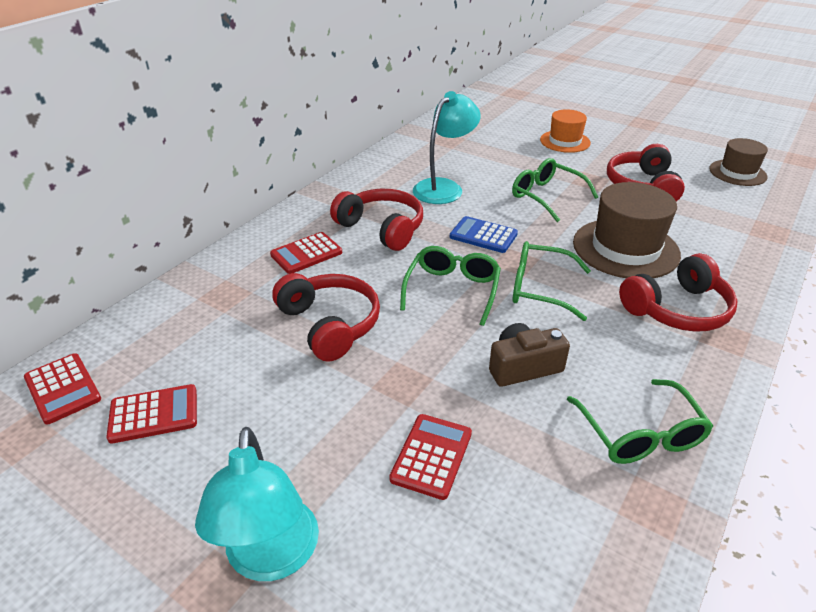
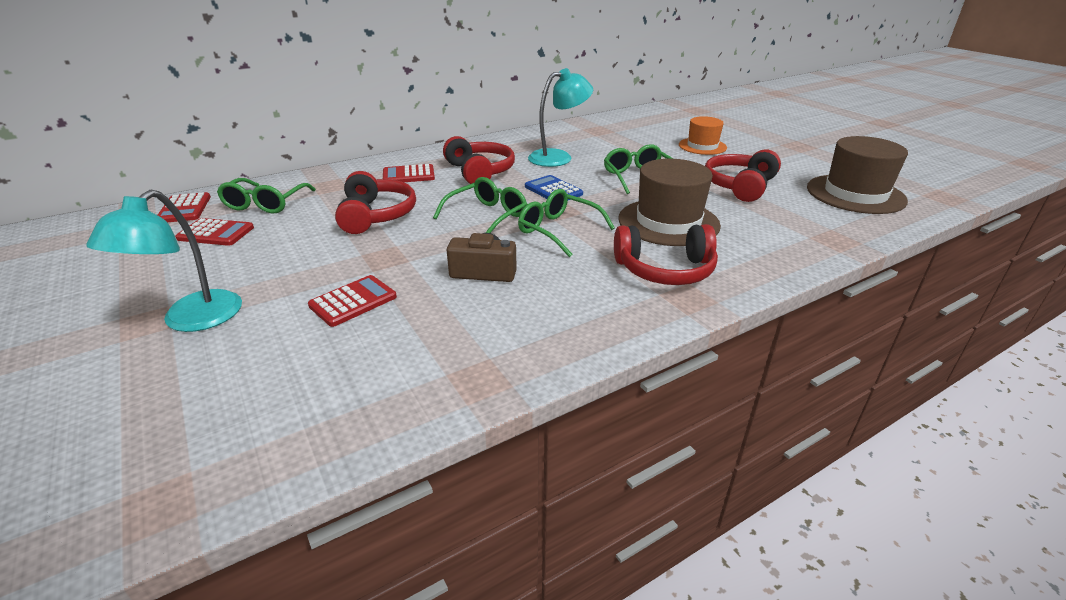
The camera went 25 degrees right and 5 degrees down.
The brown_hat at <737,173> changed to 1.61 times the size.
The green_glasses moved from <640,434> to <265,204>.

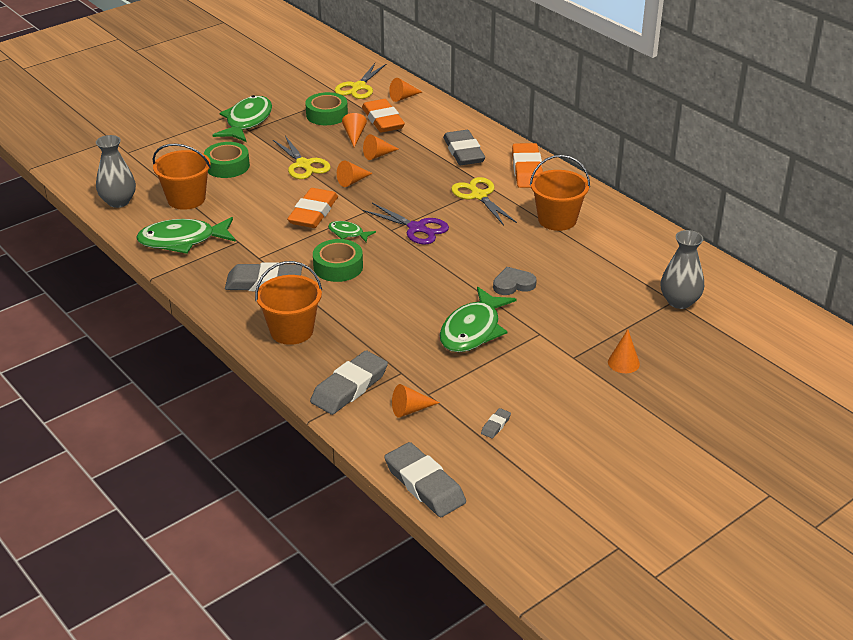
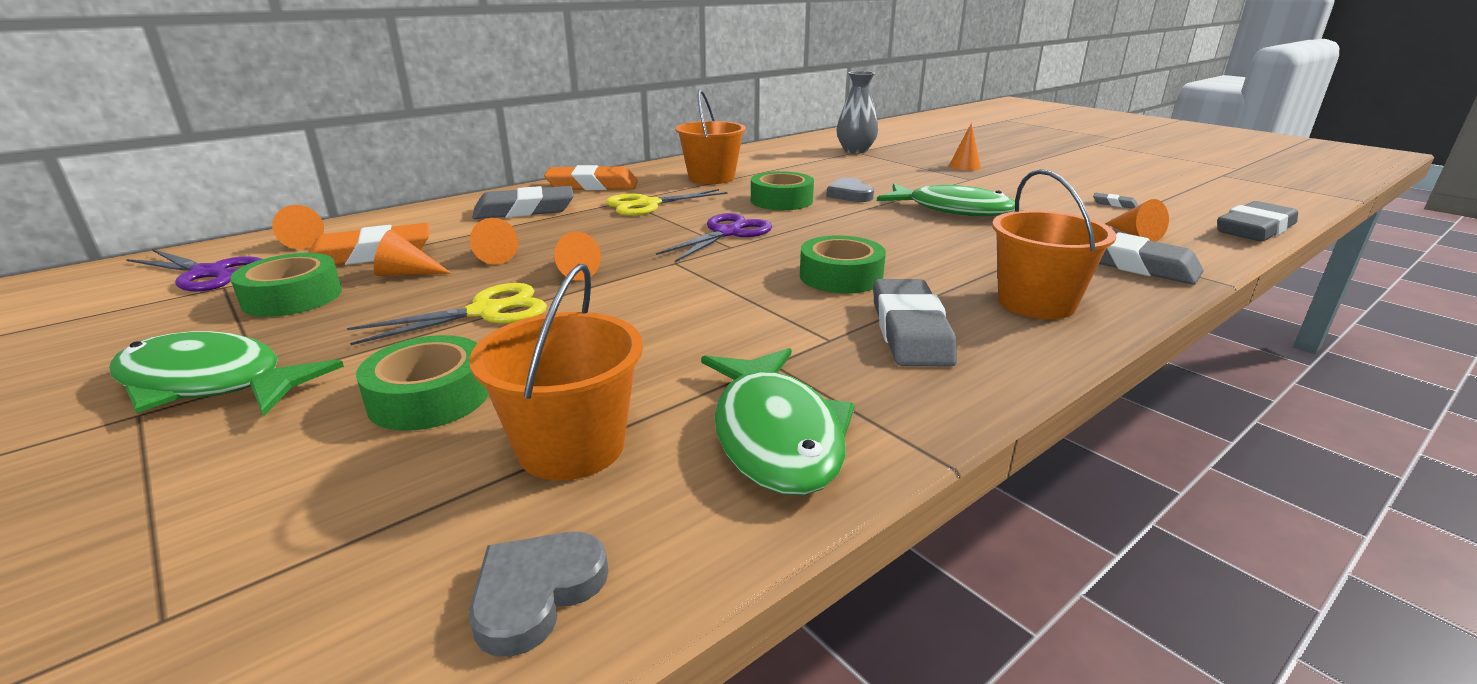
The camera went 90 degrees left and 10 degrees down.
The yellow_scissors at <358,87> became the purple_scissors at <209,273>.
The grey_vase at <118,201> was replaced by the grey_heart at <536,593>.
The orange_eraser at <313,212> disappeared.
The green_fish at <348,233> disappeared.
The green_tape at <781,200> appeared.

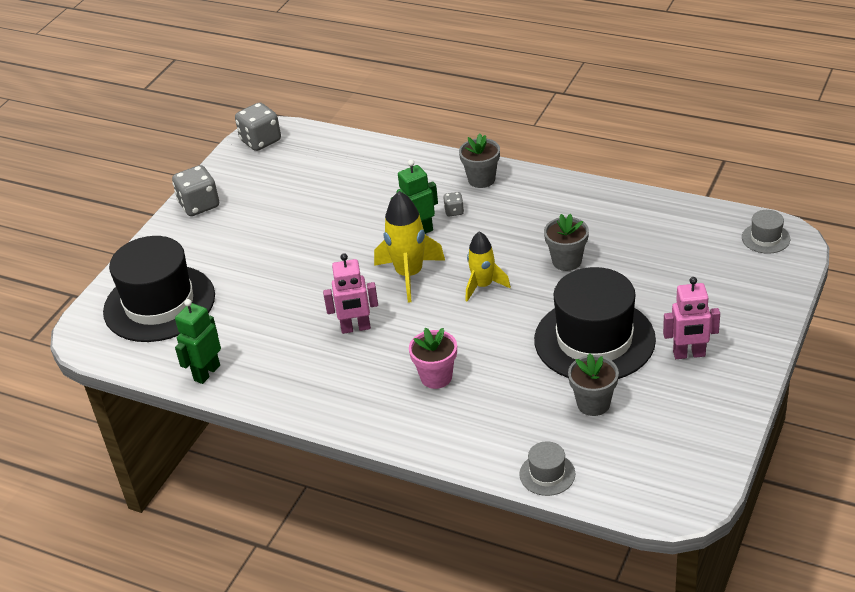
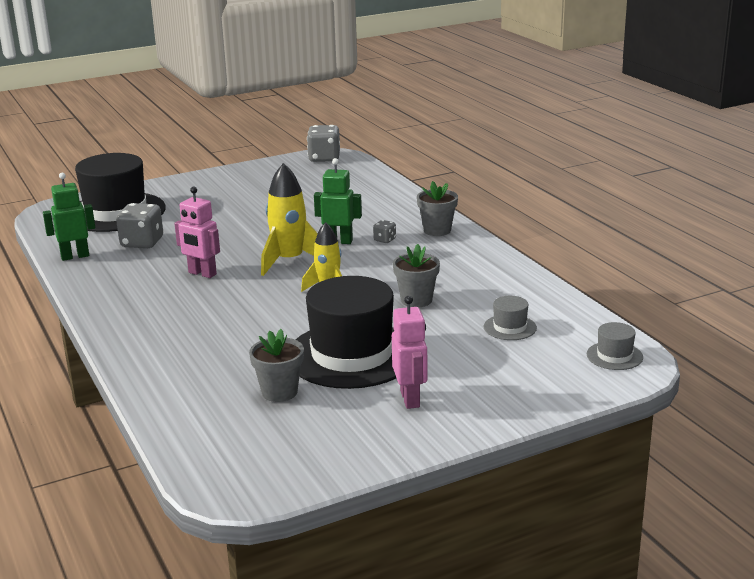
The camera went 35 degrees right and 15 degrees down.
The grey_dice moved from <199,205> to <142,243>.
The pink_robot at <689,354> turned 135 degrees counterclockwise.
The pink_flower_pot at <436,377> disappeared.
The grey_hat moved from <547,474> to <510,327>.

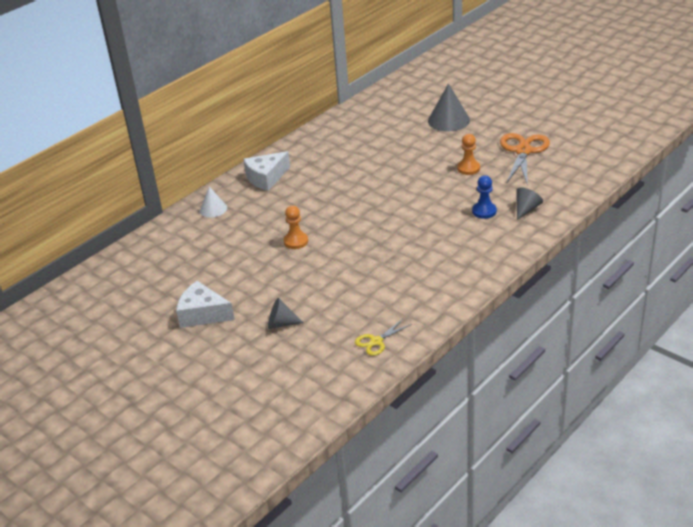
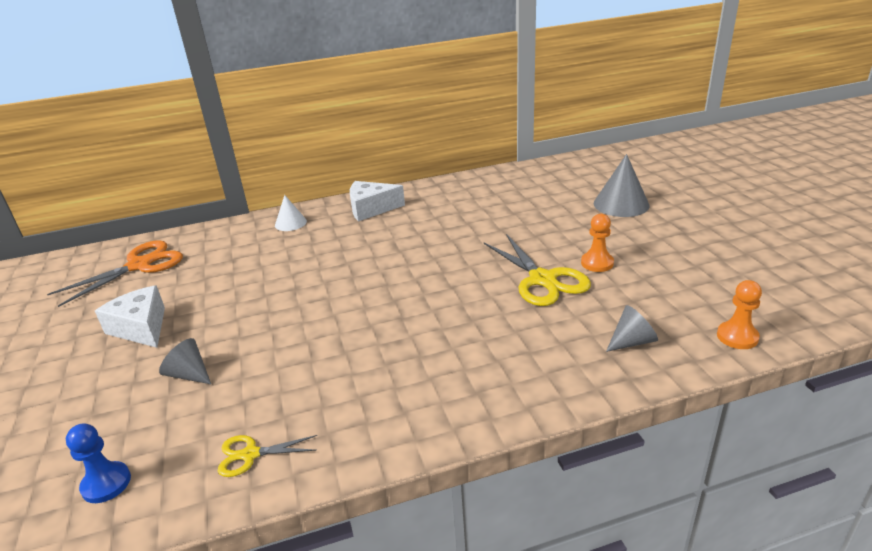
The camera went 30 degrees right and 5 degrees down.
The orange_scissors moved from <523,151> to <139,265>.
The blue_pawn moved from <484,211> to <106,484>.
The orange_pawn moved from <296,241> to <737,337>.
The yellow_scissors at <542,279> appeared.

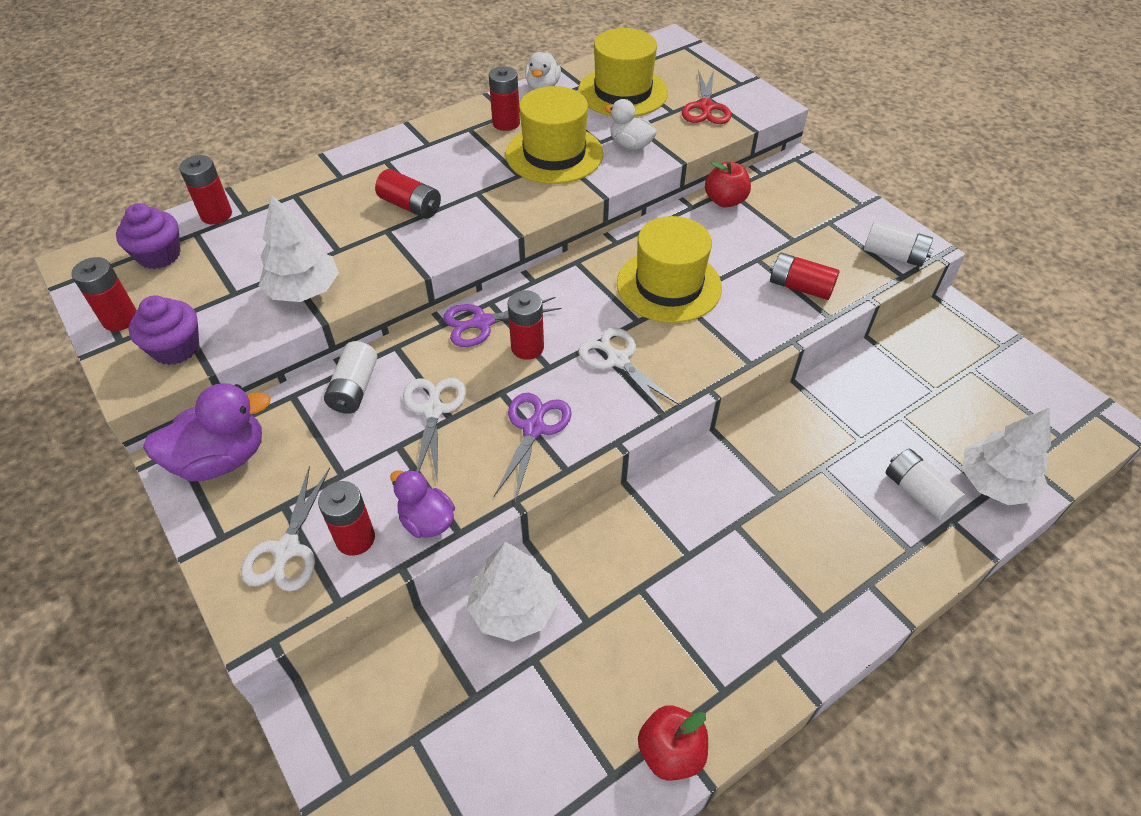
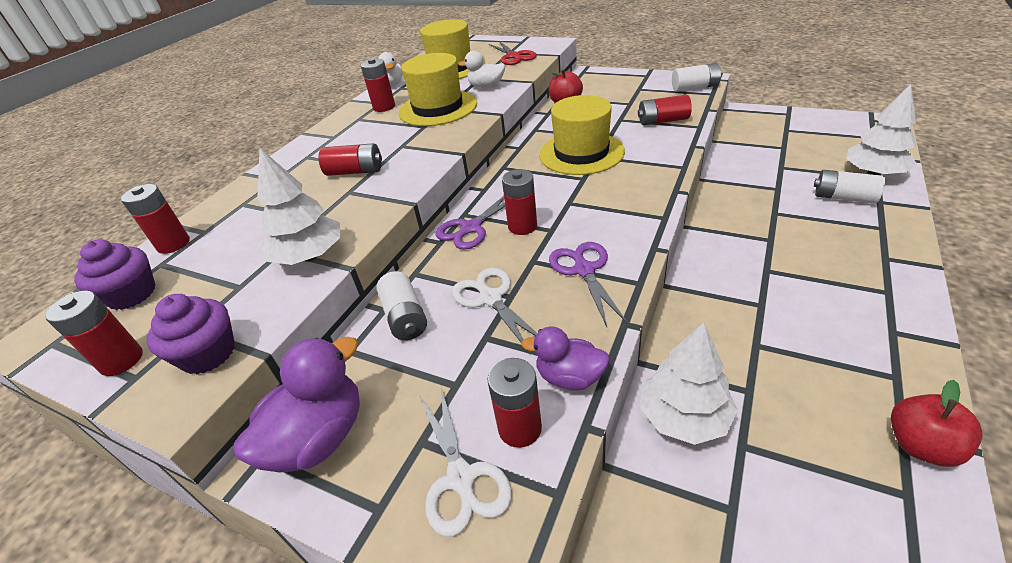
The camera went 25 degrees left and 10 degrees down.
The white_scissors at <618,360> disappeared.

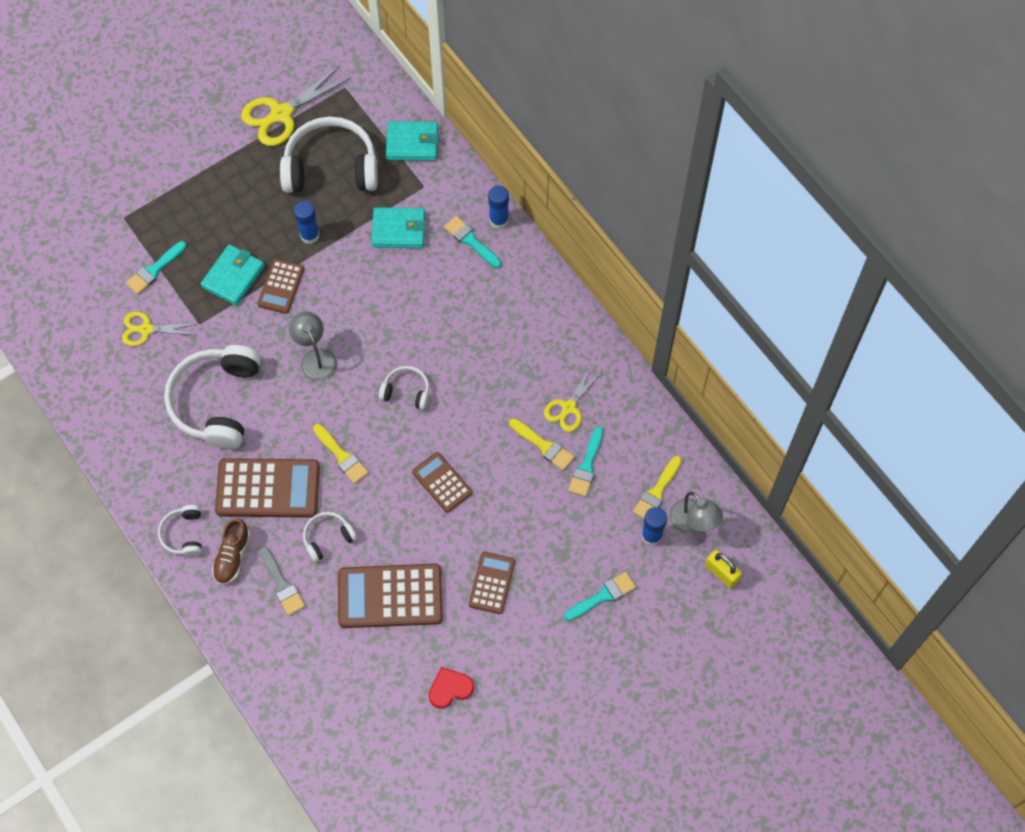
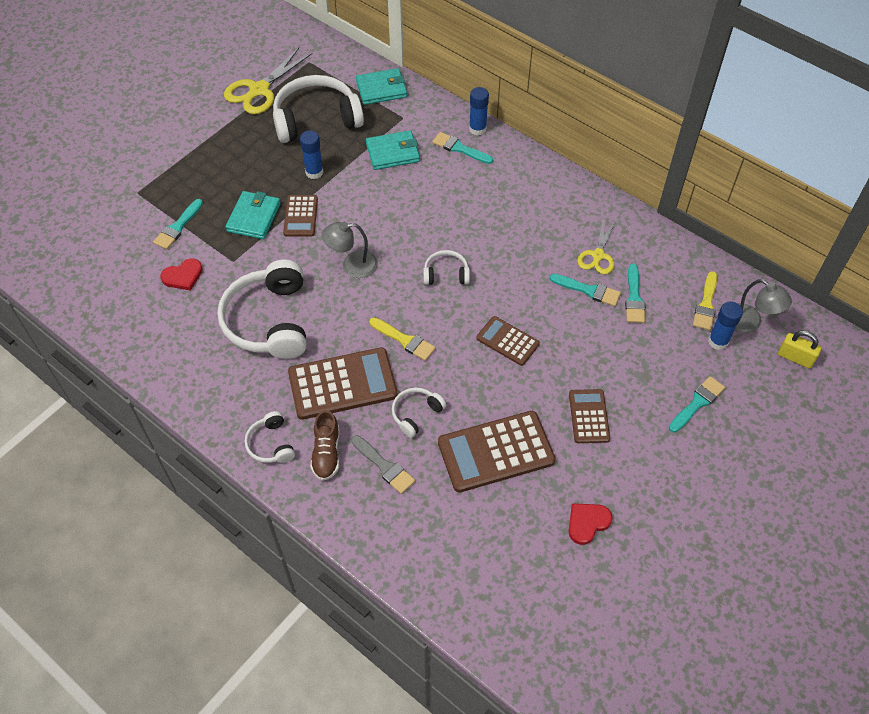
The camera went 15 degrees left and 10 degrees down.
The yellow_scissors at <146,329> was replaced by the red_heart at <183,276>.
The grey_lamp at <315,358> turned 60 degrees counterclockwise.
The yellow_brush at <543,446> became the turquoise_brush at <588,290>.

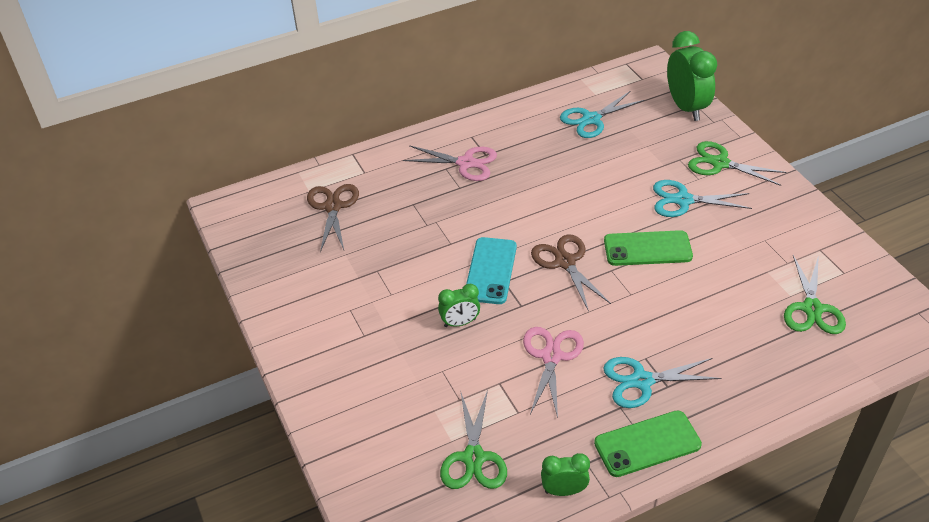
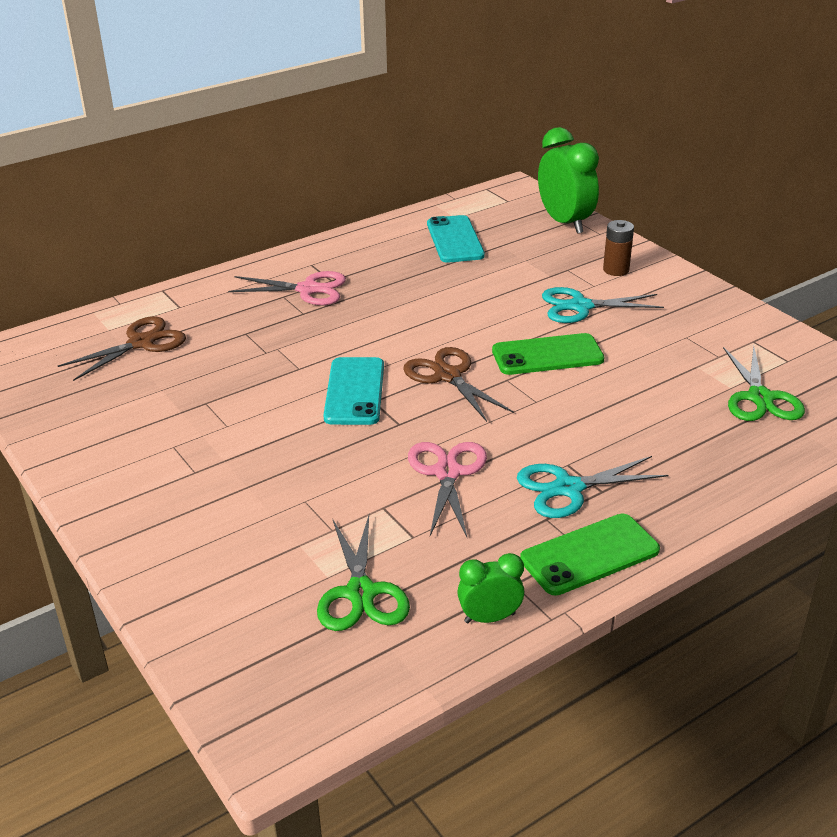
The camera went 10 degrees left and 10 degrees down.
The turquoise_scissors at <591,119> was replaced by the turquoise_phone at <455,240>.
The green_scissors at <720,163> was replaced by the brown_battery at <616,270>.
The brown_scissors at <333,207> turned 60 degrees clockwise.
The green_clock at <460,323> disappeared.

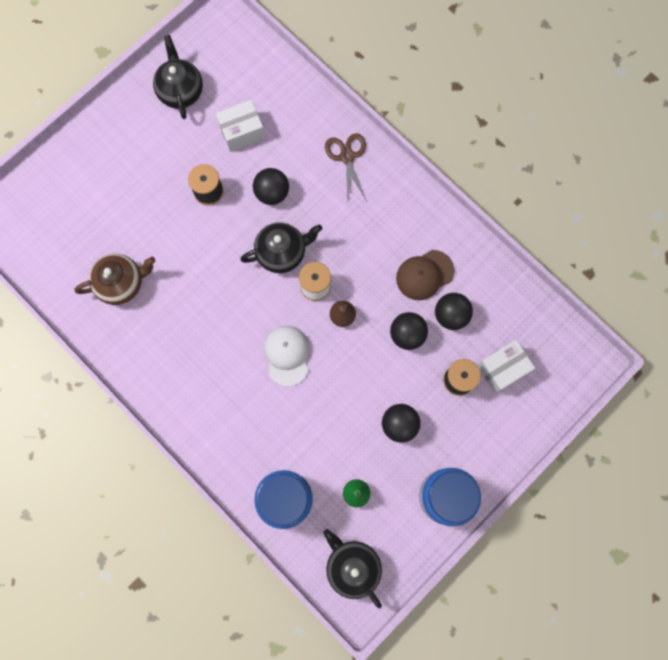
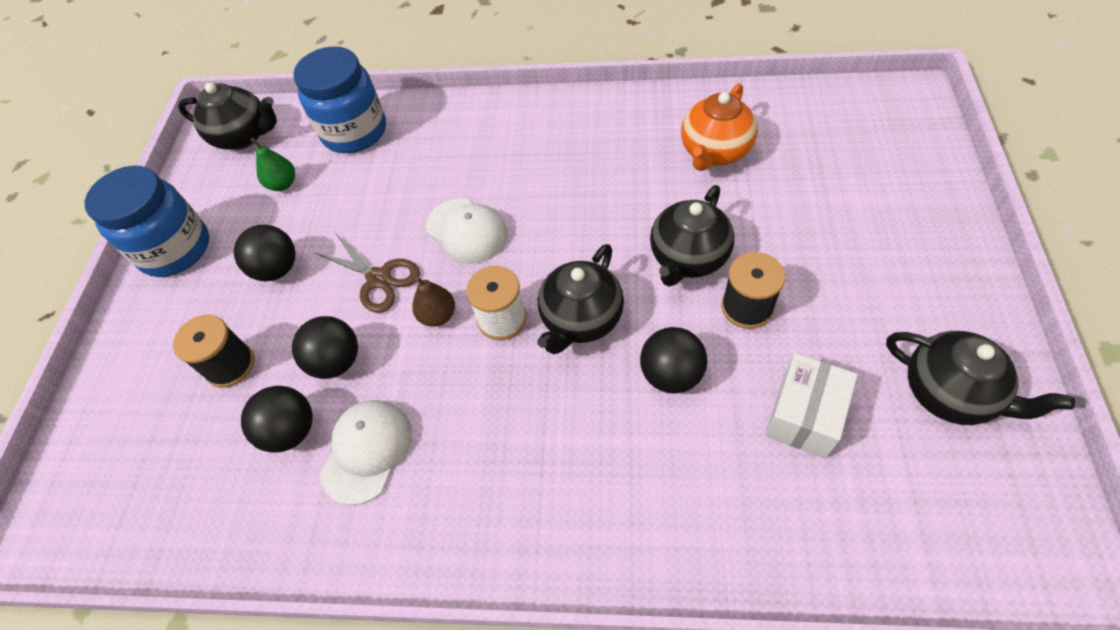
The camera went 145 degrees right and 20 degrees down.
The brown_scissors moved from <347,157> to <378,279>.
The brown_cap at <424,275> became the white_cap at <367,451>.
The brown_teapot at <122,283> became the orange_teapot at <714,152>.
The white_box at <502,368> disappeared.
The black_teapot at <688,258> appeared.

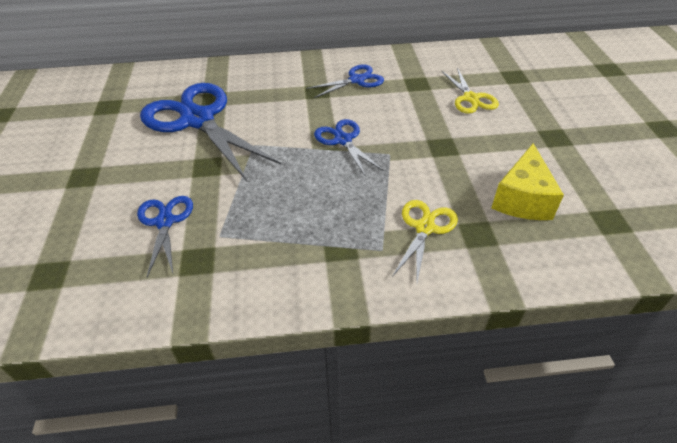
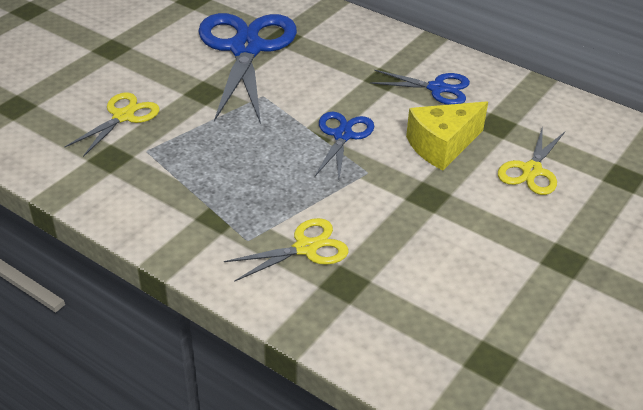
The camera went 40 degrees right and 5 degrees down.
The yellow_cheese moved from <522,199> to <442,146>.
The blue_scissors at <165,222> became the yellow_scissors at <123,116>.

